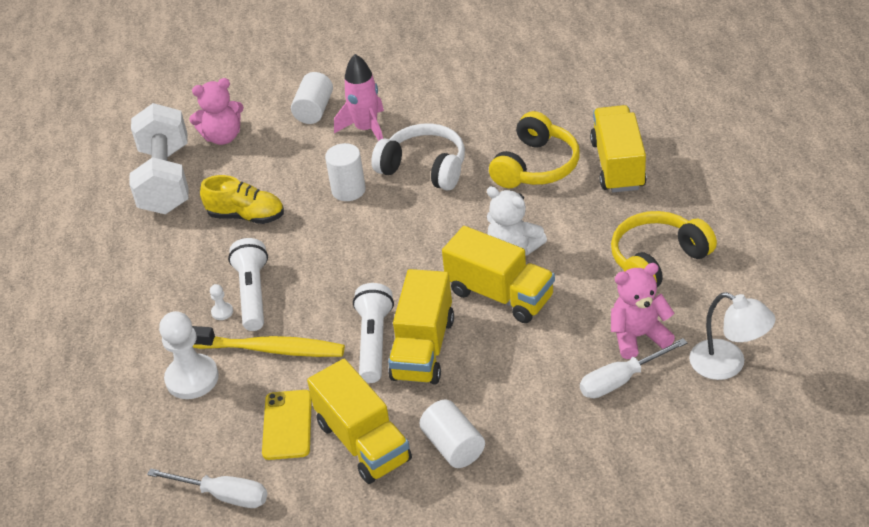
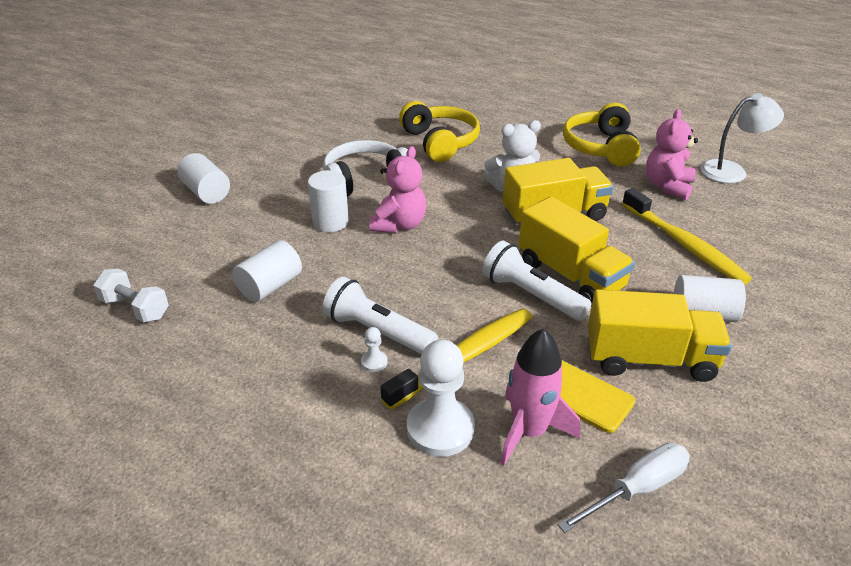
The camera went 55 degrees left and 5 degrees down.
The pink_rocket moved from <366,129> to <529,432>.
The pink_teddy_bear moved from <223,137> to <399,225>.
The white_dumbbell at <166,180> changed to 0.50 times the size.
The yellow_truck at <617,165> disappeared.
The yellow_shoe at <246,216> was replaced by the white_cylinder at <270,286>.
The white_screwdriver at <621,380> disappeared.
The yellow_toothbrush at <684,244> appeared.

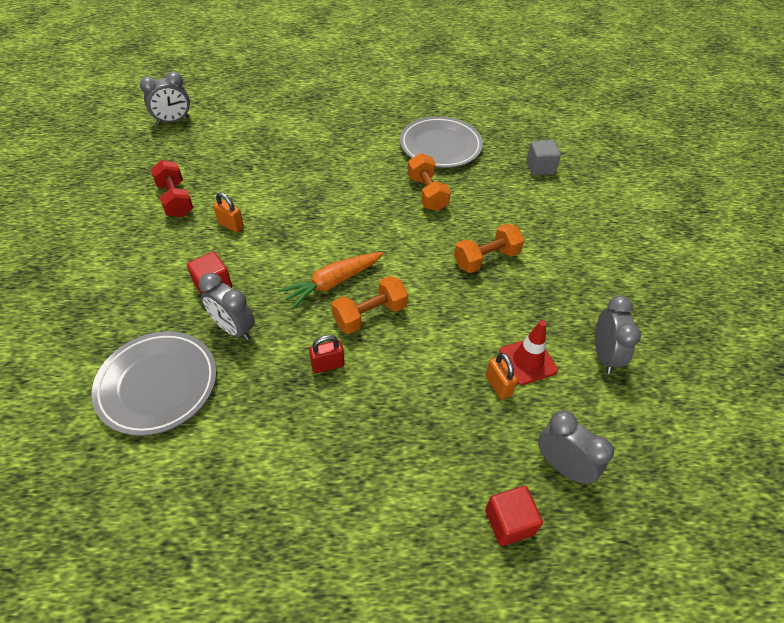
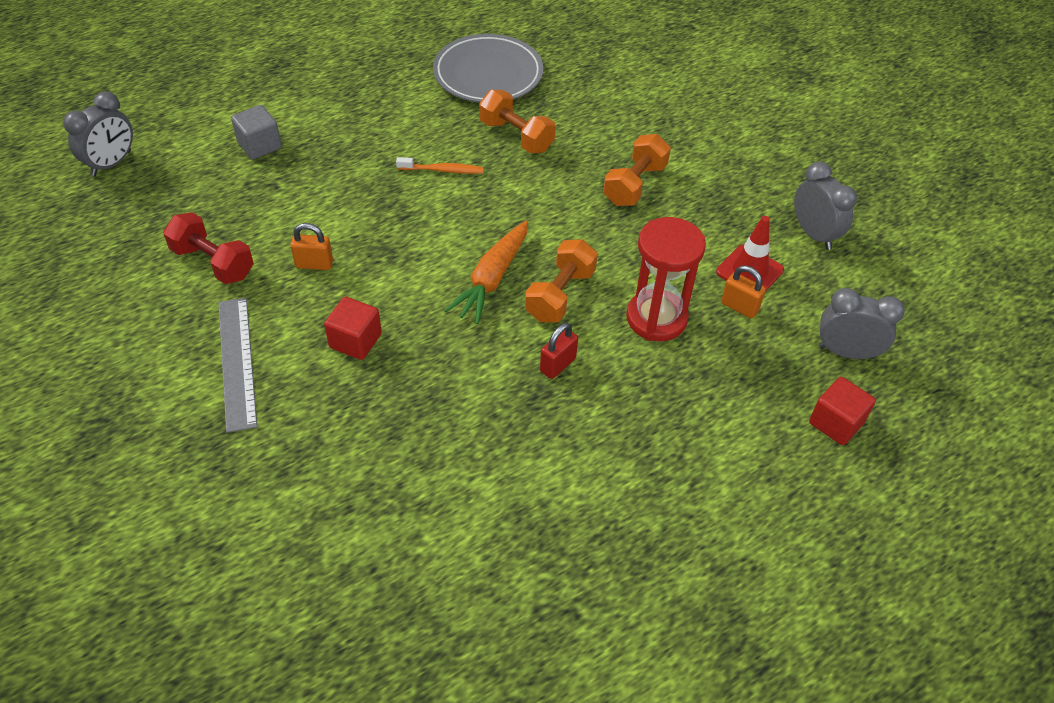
The camera went 30 degrees left and 0 degrees up.
The grey_cube moved from <540,167> to <259,145>.
The grey_clock at <234,329> disappeared.
The grey_plate at <157,385> disappeared.
The orange_toothbrush at <442,170> appeared.
The red_hourglass at <656,318> appeared.
The grey_ruler at <237,362> appeared.

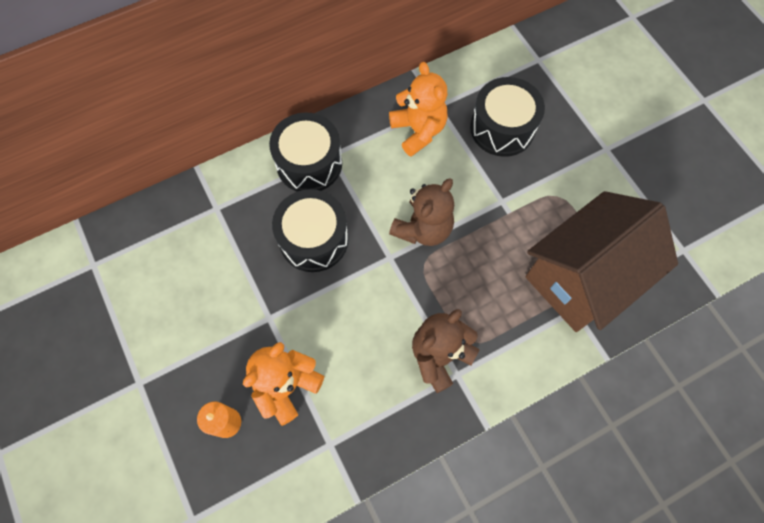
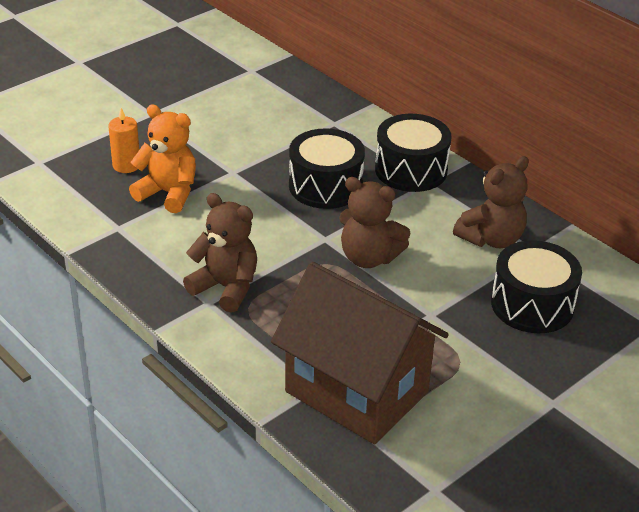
The camera went 75 degrees right and 30 degrees down.
The orange_teddy_bear at <418,131> became the brown_teddy_bear at <491,239>.

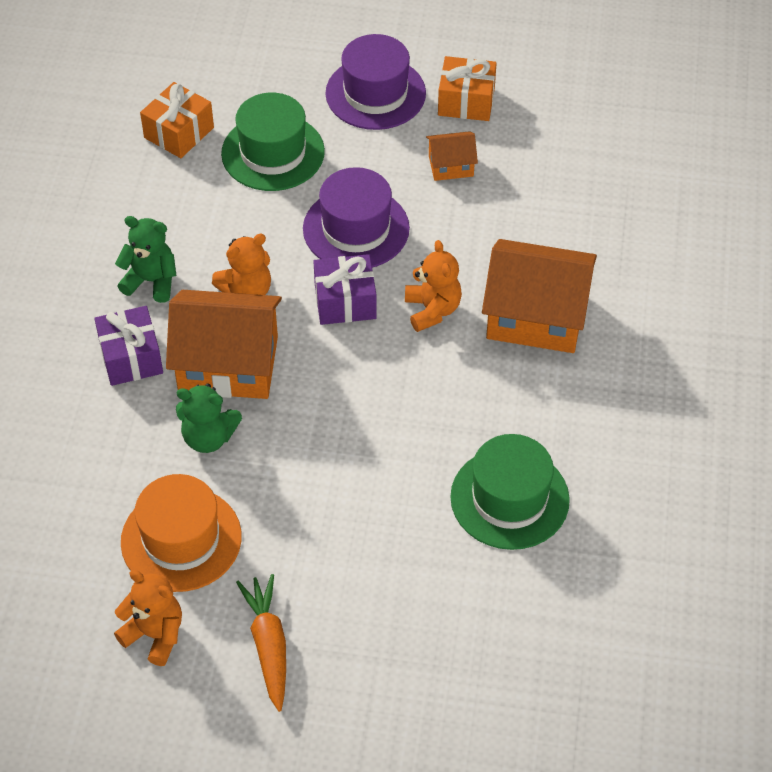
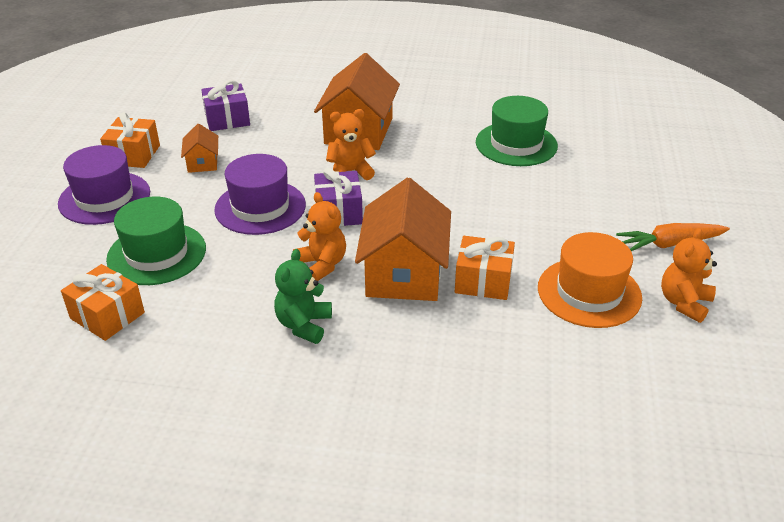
The camera went 90 degrees left and 15 degrees down.
The purple_gift moved from <131,357> to <227,119>.
The green_teddy_bear at <208,437> was replaced by the orange_gift at <483,281>.

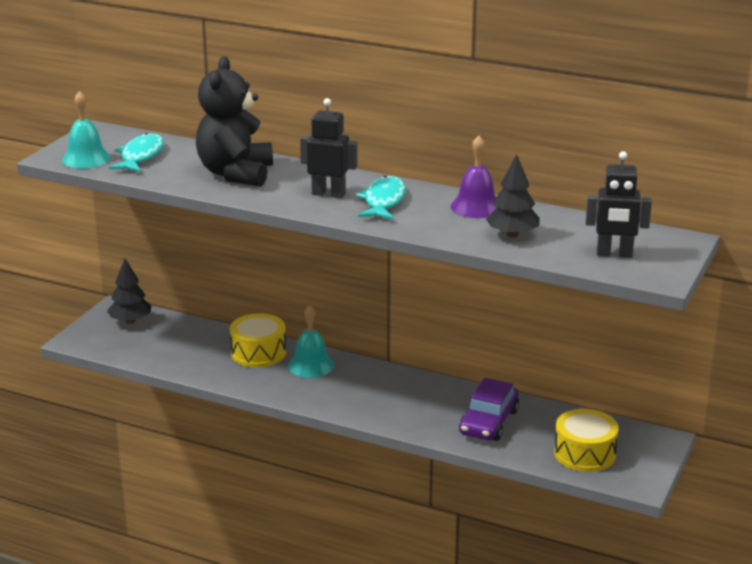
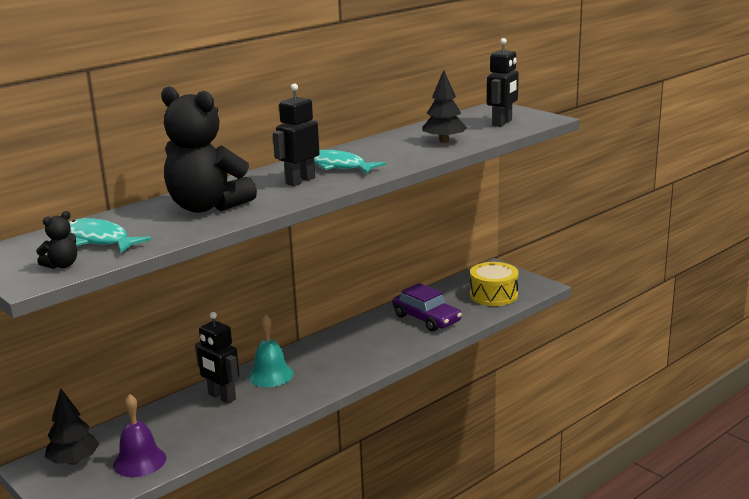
The camera went 65 degrees left and 5 degrees down.
The turquoise_bell at <86,158> was replaced by the black_teddy_bear at <62,265>.
The purple_bell moved from <476,207> to <139,461>.
The yellow_drum at <258,353> was replaced by the black_robot at <221,397>.

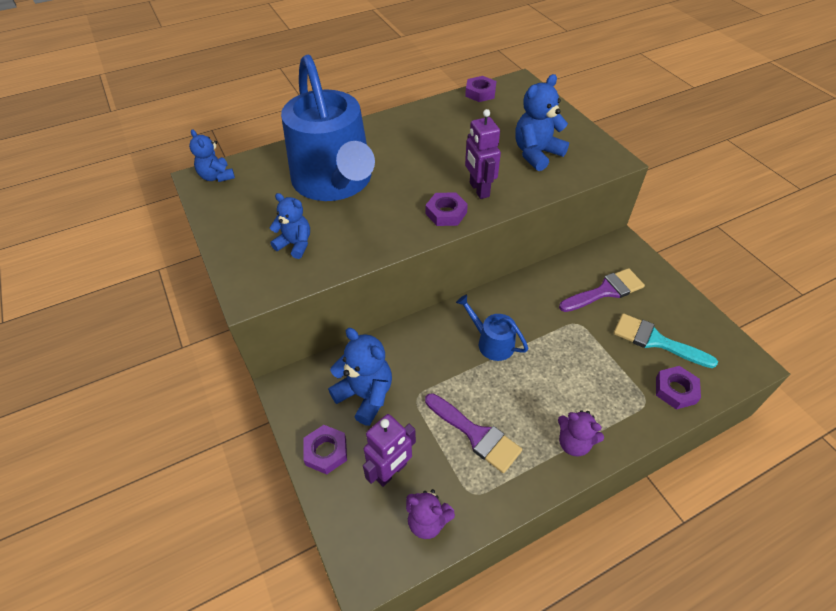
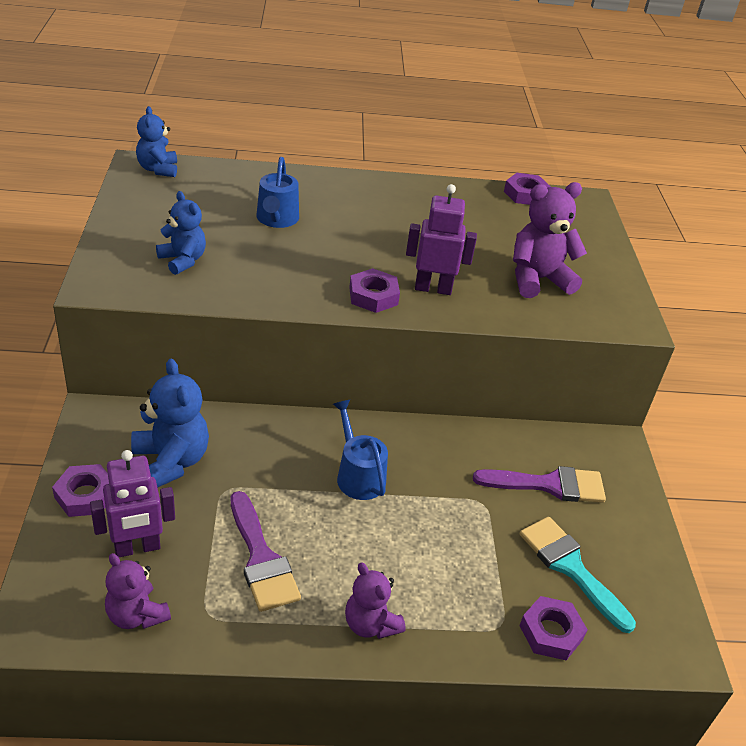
The camera went 20 degrees right and 10 degrees down.
The blue_watering_can at <335,181> changed to 0.42 times the size.
The blue_teddy_bear at <536,154> became the purple_teddy_bear at <538,279>.
The purple_robot at <479,190> turned 90 degrees clockwise.

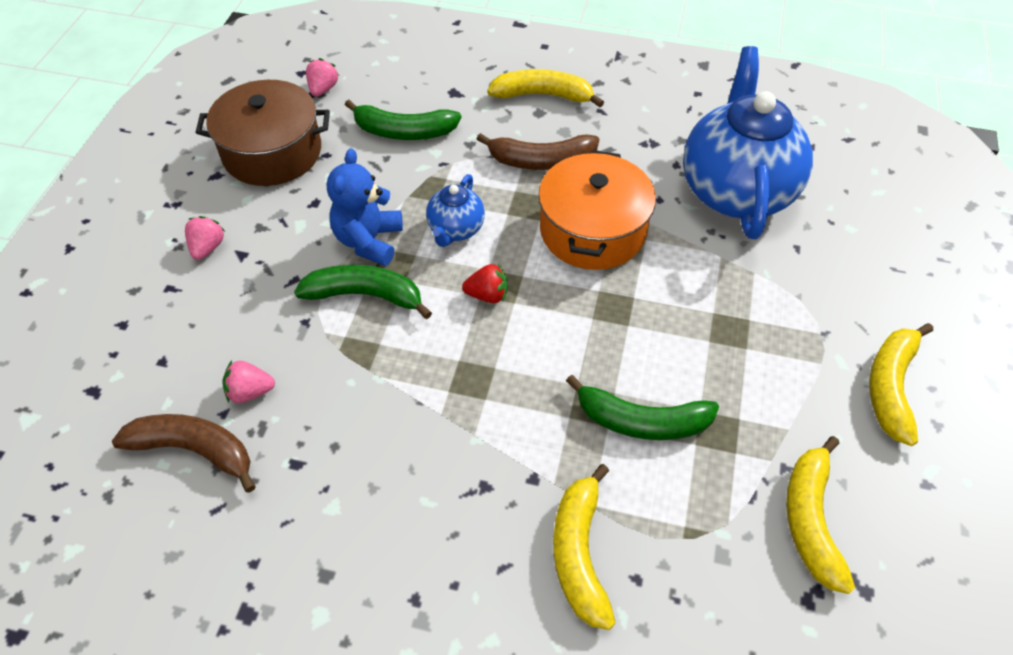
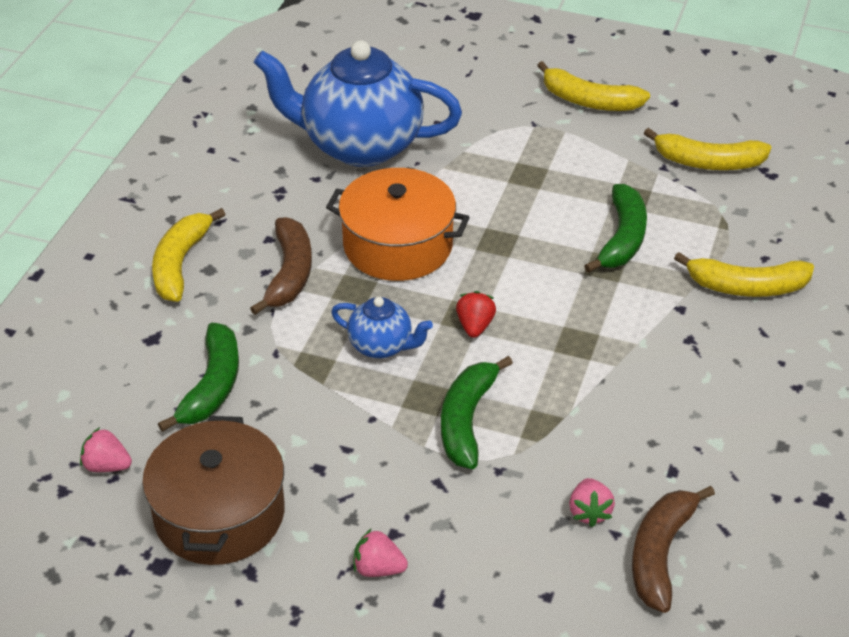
The camera went 85 degrees left and 10 degrees down.
The blue_teddy_bear at <369,241> disappeared.

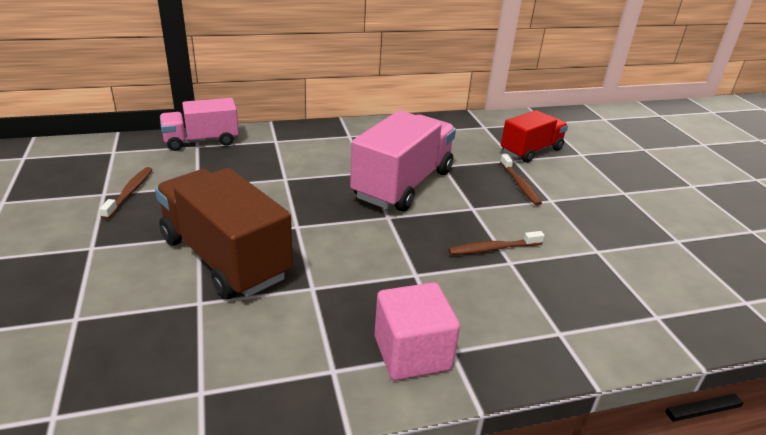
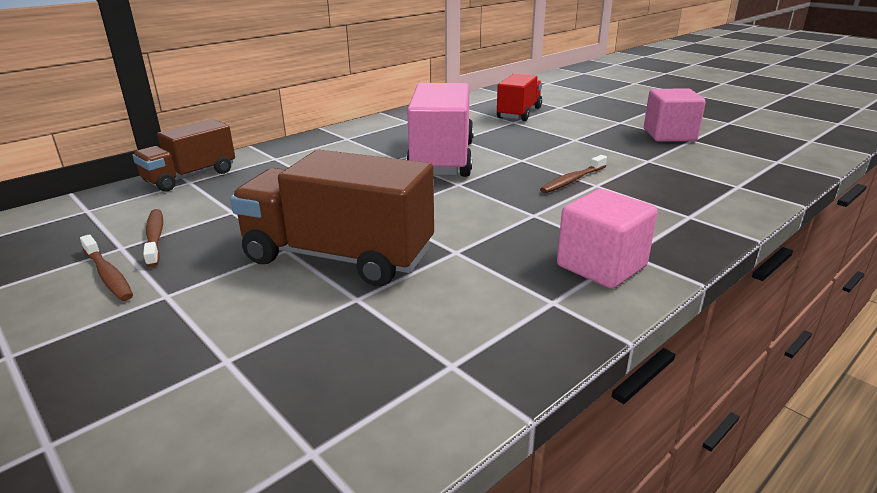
The camera went 25 degrees left and 5 degrees down.
The pink_truck at <202,141> became the brown_truck at <190,177>.
The brown_toothbrush moved from <520,184> to <108,275>.
The pink_cube at <669,135> appeared.

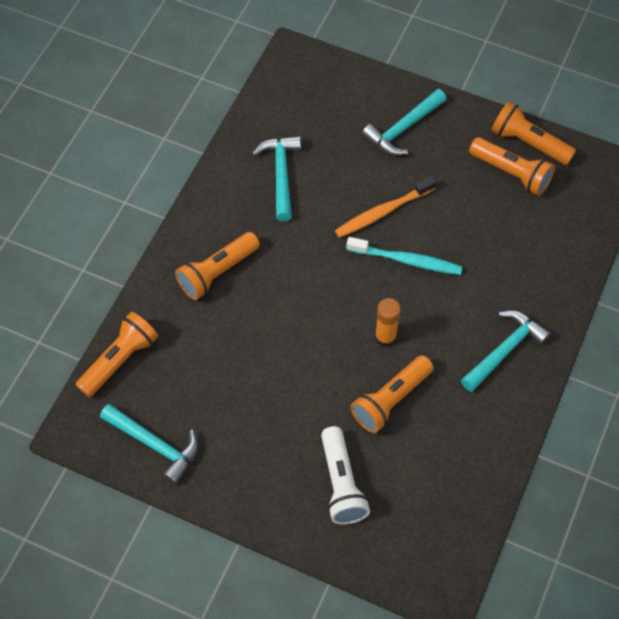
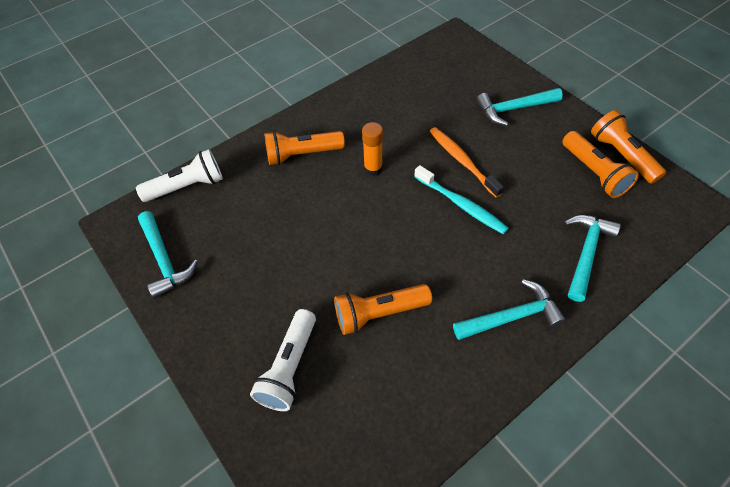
The camera went 30 degrees right and 5 degrees down.
The turquoise_hammer moved from <281,175> to <586,253>.
The orange_toothbrush at <383,212> turned 60 degrees clockwise.
The orange_glue_stick moved from <385,337> to <373,168>.
The orange_flashlight at <120,360> became the white_flashlight at <187,186>.

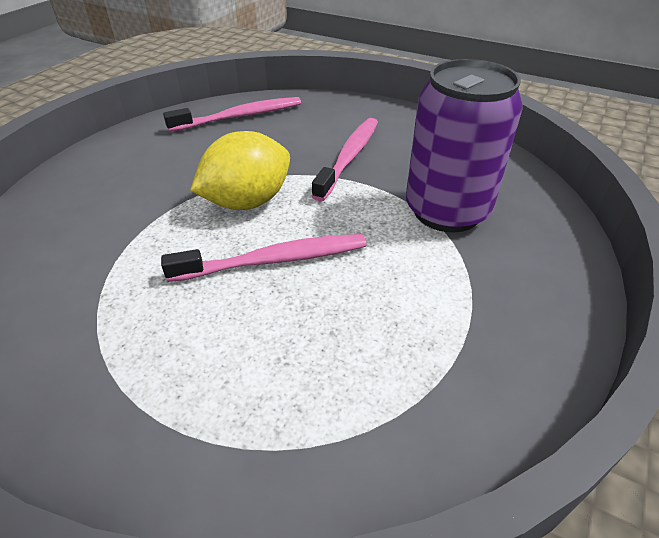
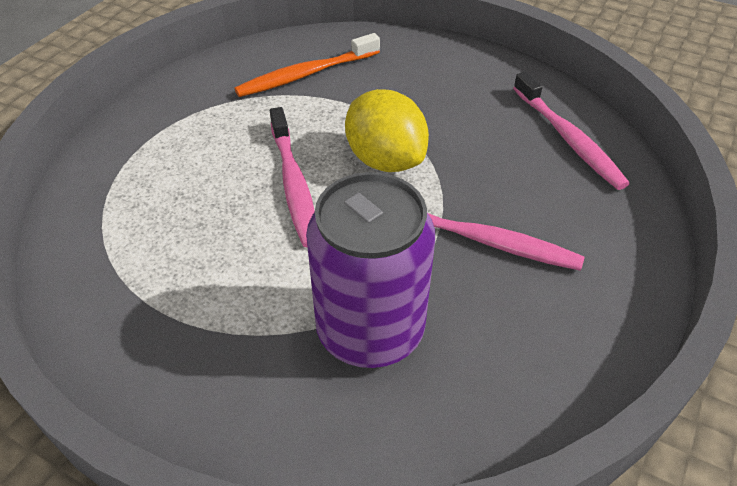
The camera went 90 degrees right and 5 degrees up.
The orange_toothbrush at <306,74> appeared.

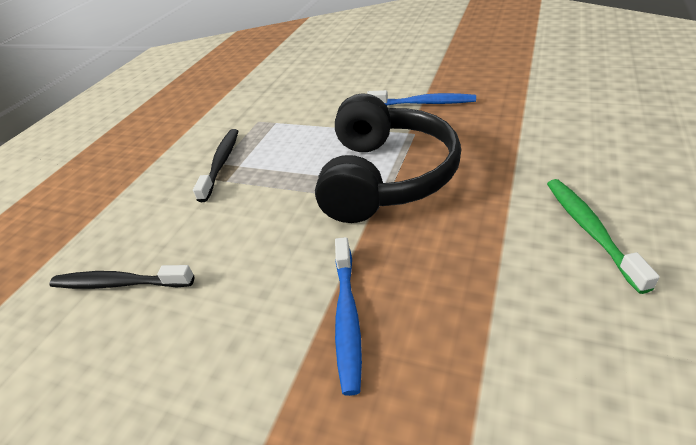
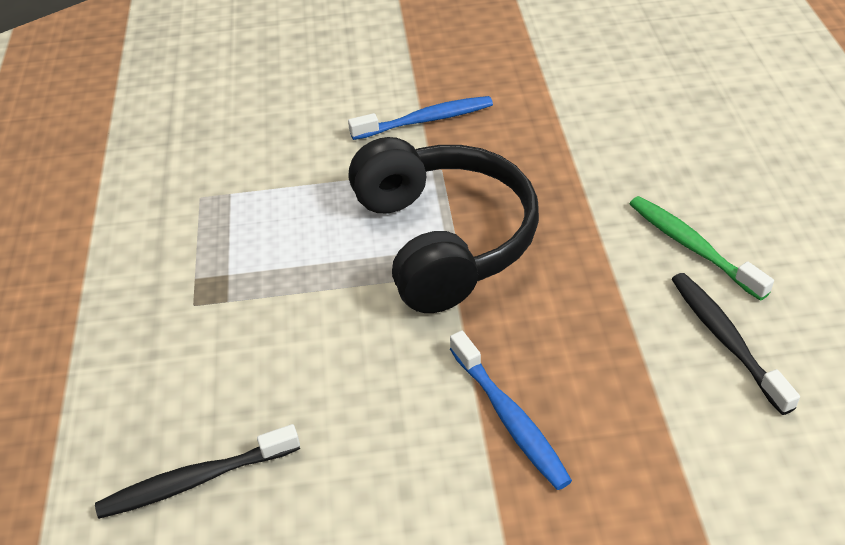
The camera went 30 degrees left and 5 degrees up.
The black_toothbrush moved from <221,163> to <726,339>.

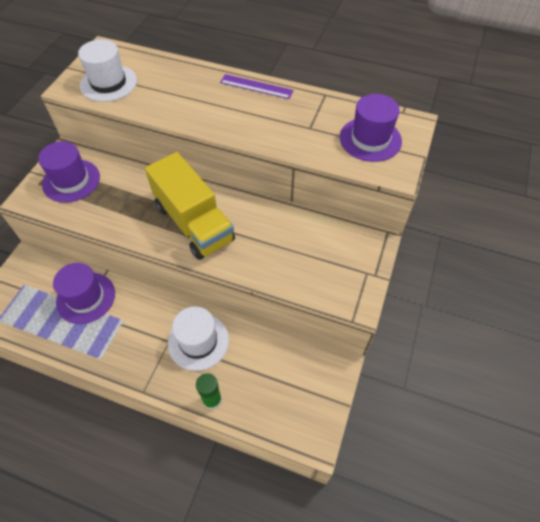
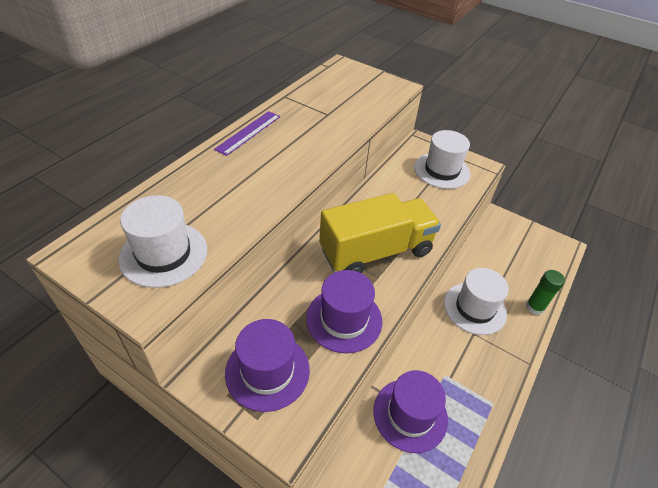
The camera went 80 degrees left and 10 degrees down.
The purple_hat moved from <370,139> to <344,319>.
The white_hat at <442,170> appeared.

